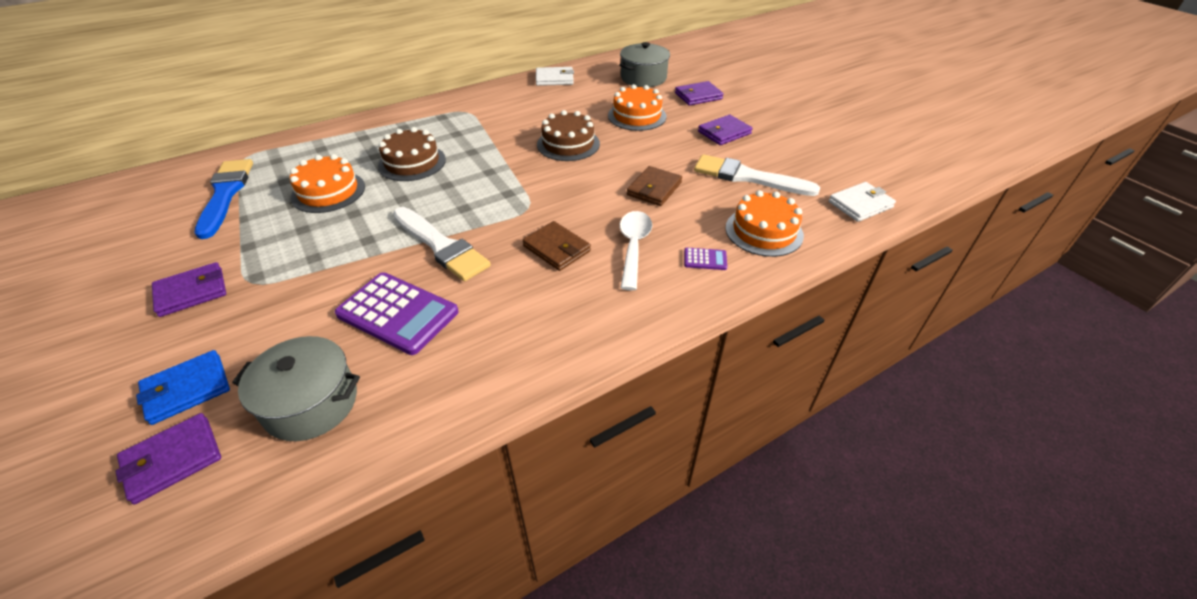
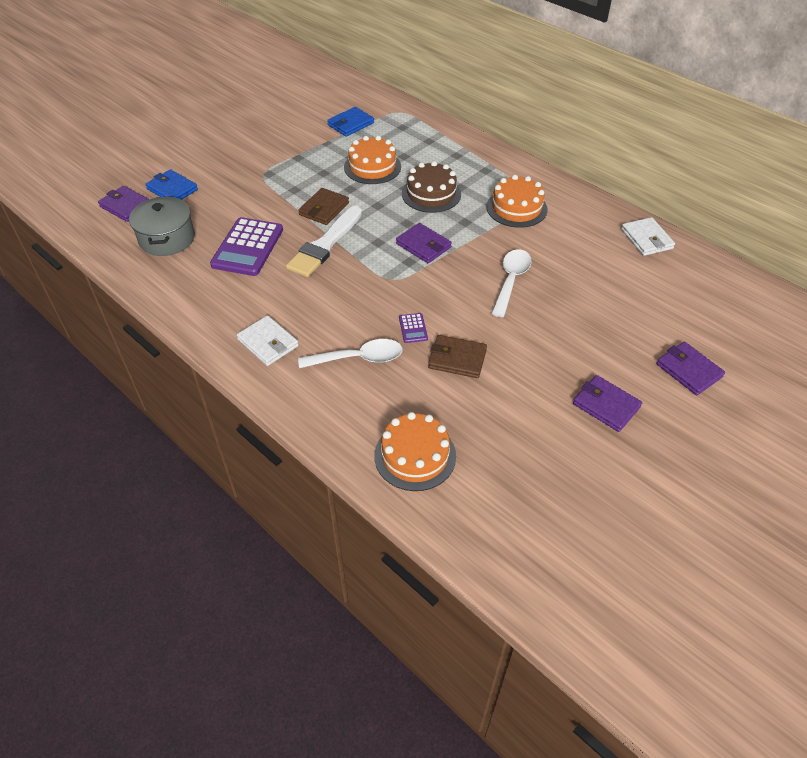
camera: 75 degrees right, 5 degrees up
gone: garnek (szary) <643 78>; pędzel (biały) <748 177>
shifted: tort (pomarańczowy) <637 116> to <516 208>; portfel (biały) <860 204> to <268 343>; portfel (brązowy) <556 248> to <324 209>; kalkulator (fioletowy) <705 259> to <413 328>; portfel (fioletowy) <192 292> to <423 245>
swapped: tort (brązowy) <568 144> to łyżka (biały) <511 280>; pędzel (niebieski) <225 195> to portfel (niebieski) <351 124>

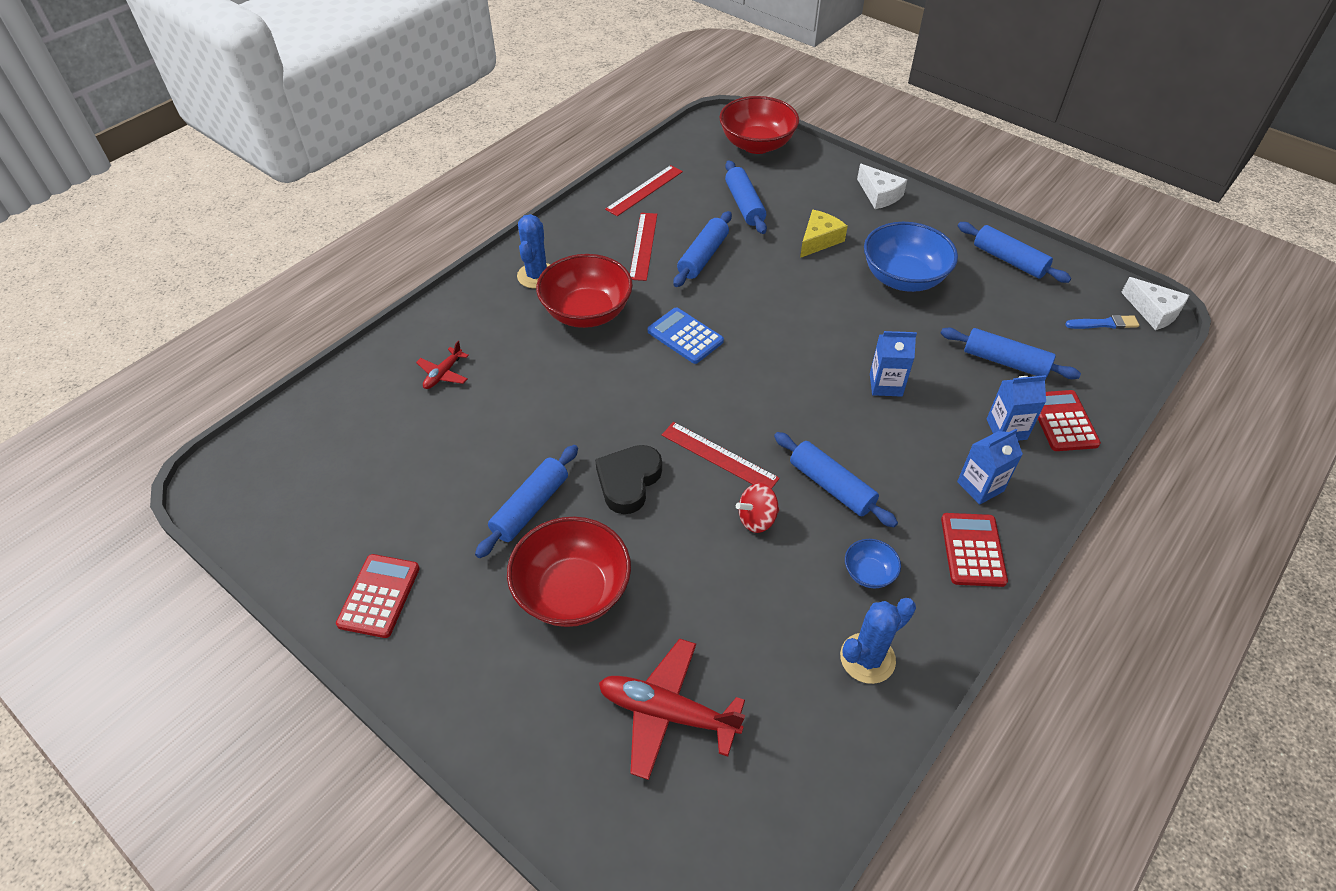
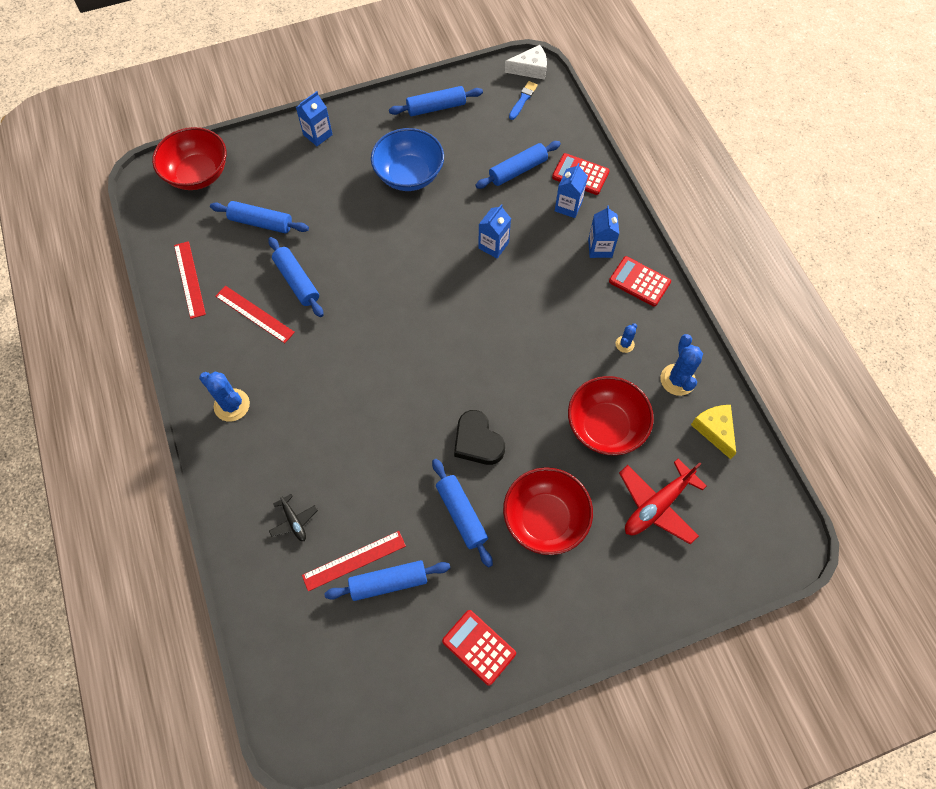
camera: 60 degrees left, 15 degrees up
gone: kalkulator (niebieski) <685 336>; bączek (czerwony) <757 519>
shifted: ser (żółty) <819 240> to <714 430>; miska (czerwony) <587 312> to <605 426>; linijka (czerwony) <719 456> to <354 560>; wałek do ciasta (niebieski) <831 486> to <388 582>
swapped: ser (biały) <879 195> to karton mleka (niebieski) <318 135>; miska (niebieski) <869 573> to kaktus (niebieski) <624 344>
repainted: samolot (czerwony) <443 374> to samolot (czarny) <294 521>

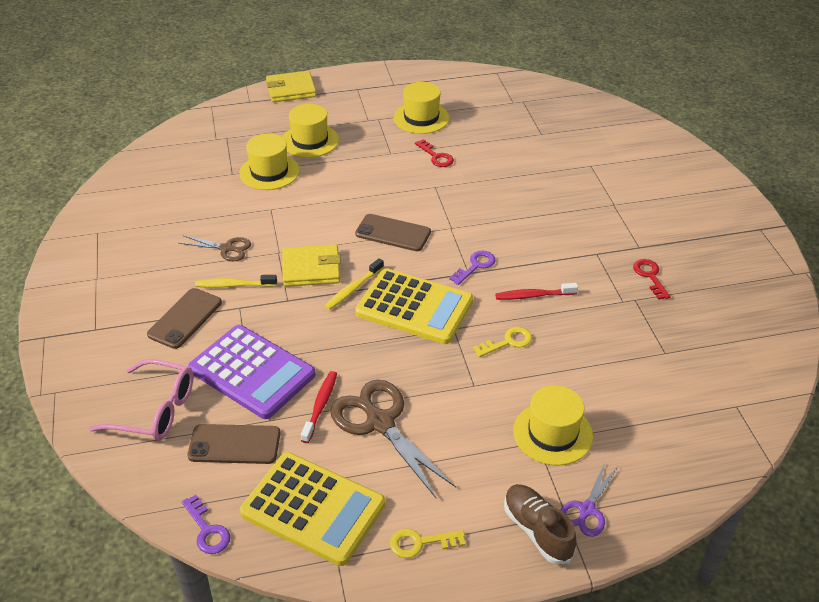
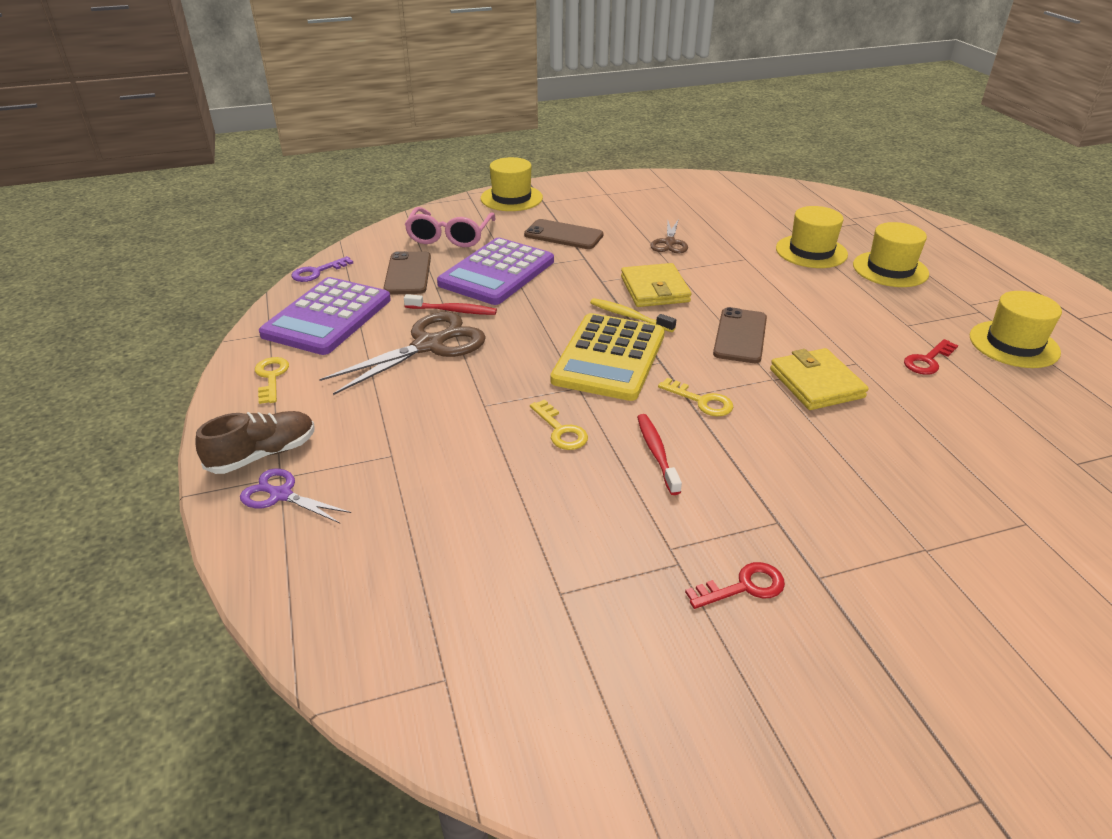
camera: 85 degrees right, 5 degrees down
gone: szczoteczka do zębów (żółty) <234 285>
shifted: portfel (żółty) <291 89> to <816 383>; kapelusz (żółty) <552 433> to <511 198>
repainted: klucz (fioletowy) <475 266> to klucz (żółty) <701 401>; kalkulator (żółty) <313 508> to kalkulator (fioletowy) <327 317>

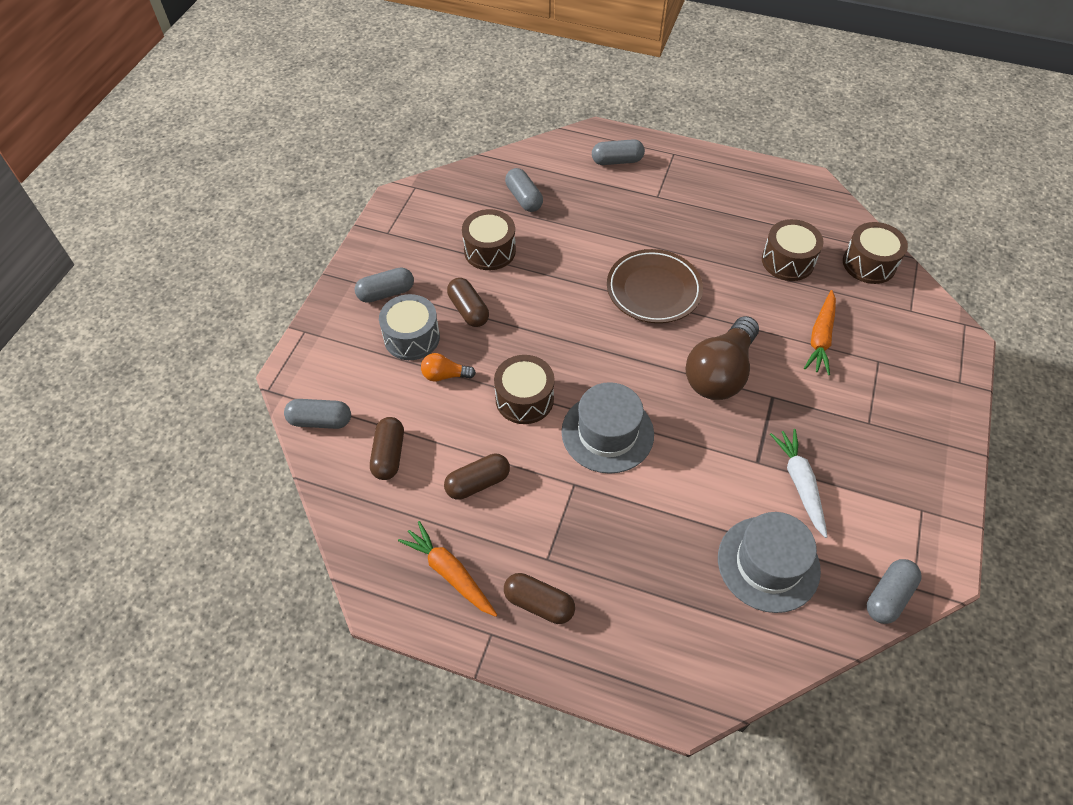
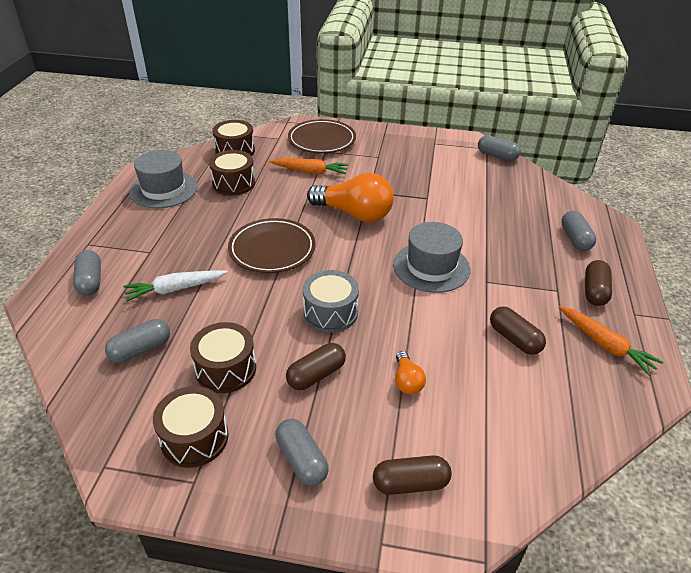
camera: 100 degrees left, 15 degrees down
new: talerz (brązowy) <322 140>
shifted: bęben (szary) <412 337> to <330 312>; bęben (brązowy) <524 399> to <194 438>; kapsułka (szary) <320 421> to <575 239>; kapsułka (brązowy) <389 455> to <410 483>; marchewka (biały) <800 484> to <176 289>; kapelusz (szary) <768 564> to <163 189>
repainted: żarówka (brązowy) <720 373> to żarówka (pomarańczowy) <354 214>
rotated: marchewka (pomarańczowy) <450 573> = <604 344> 75 degrees counterclockwise

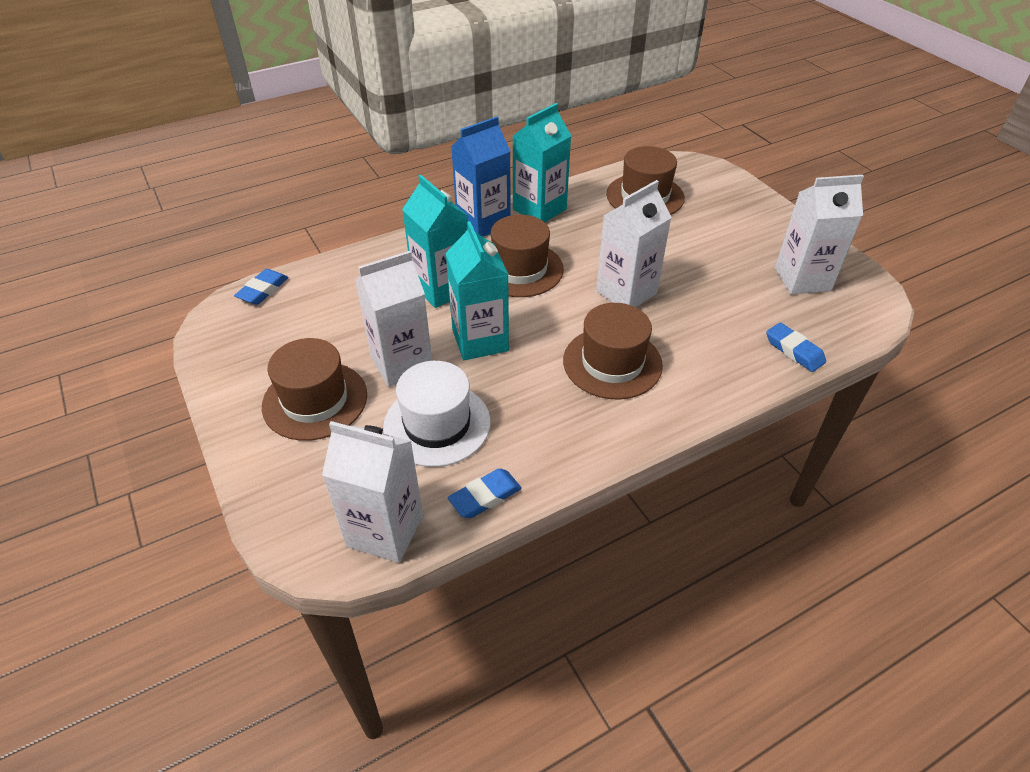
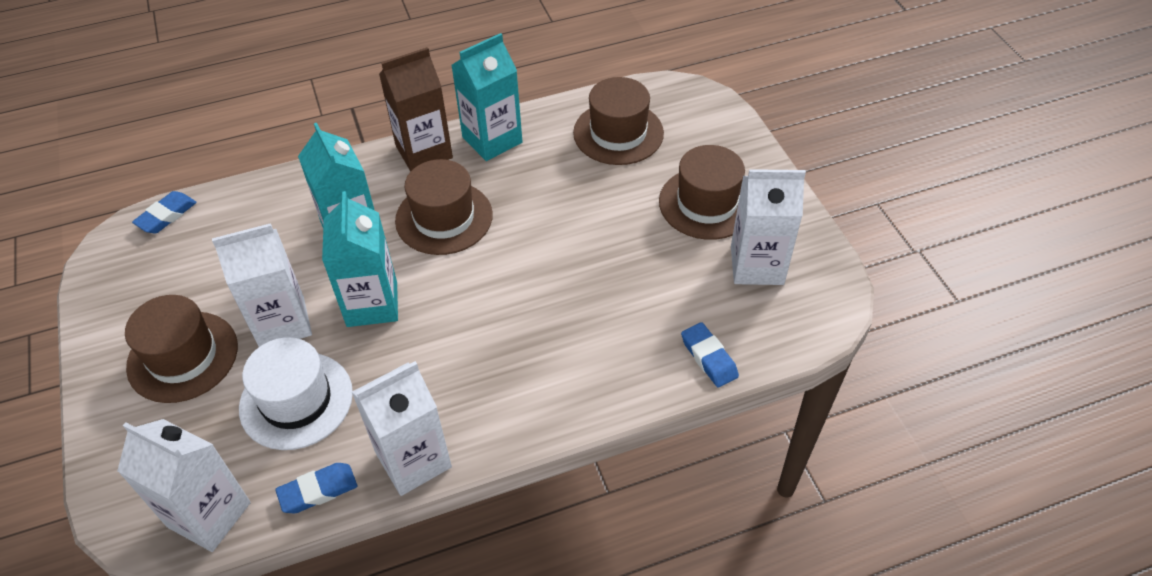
camera: 10 degrees right, 5 degrees up
shifted: karton mleka (biały) <626 292> to <413 460>; kapelusz (brązowy) <612 363> to <707 203>
repainted: karton mleka (niebieski) <483 223> to karton mleka (brązowy) <424 152>

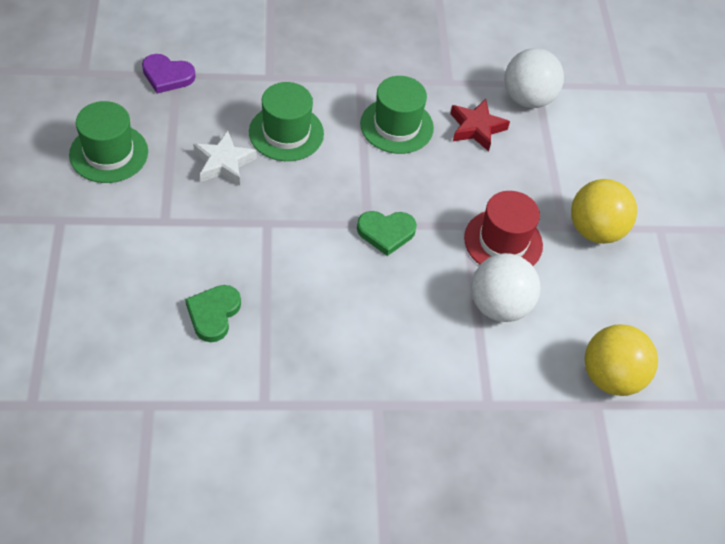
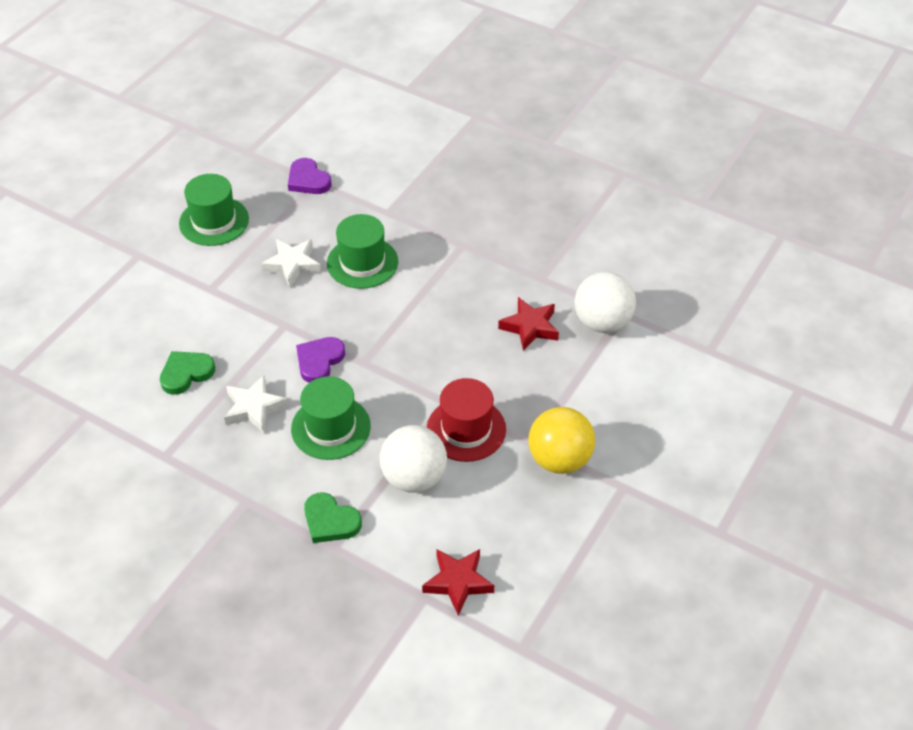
camera: 40 degrees right, 5 degrees down
new: serce (fioletowy) <319 361>; gwiazda (biały) <254 408>
shifted: kapelusz (zielony) <396 126> to <331 427>; serce (zielony) <386 232> to <330 521>
swapped: piłka (żółty) <611 377> to gwiazda (czerwony) <458 582>

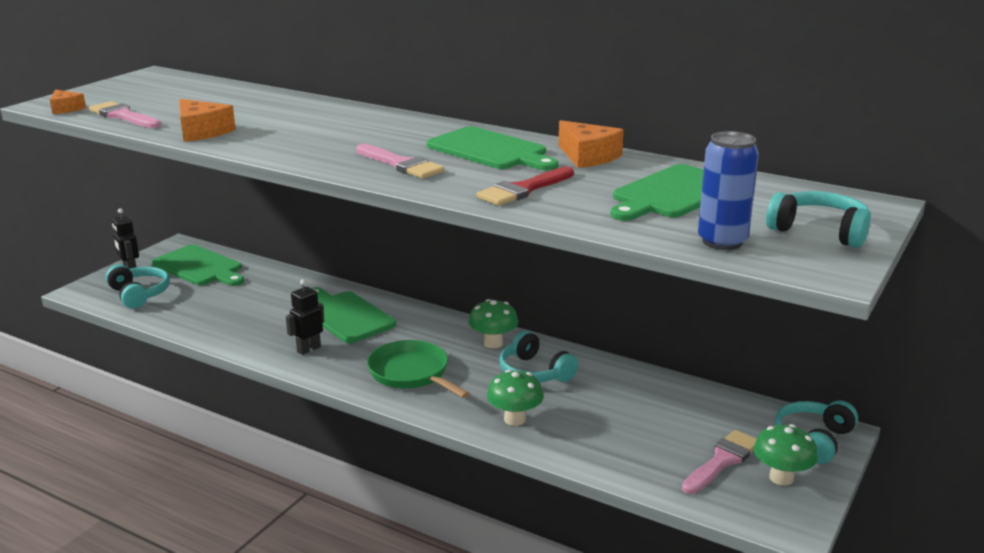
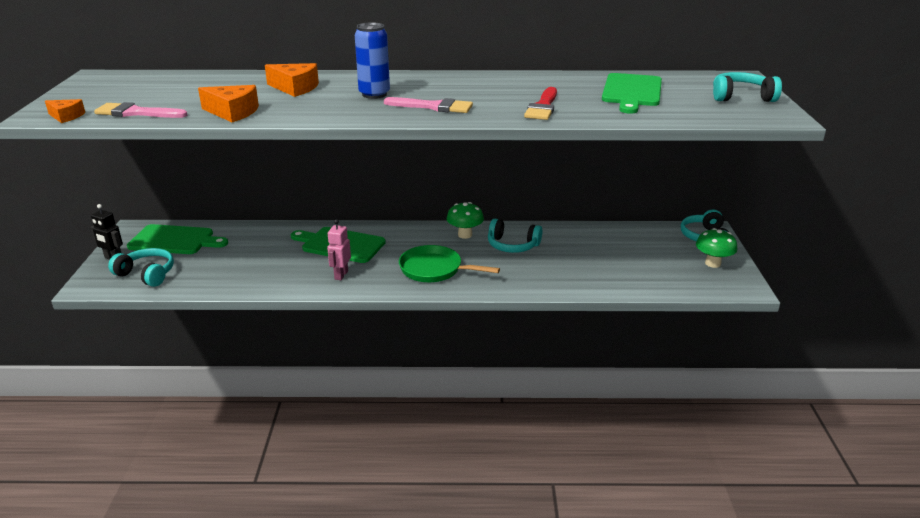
camera: 30 degrees left, 5 degrees up
gone: deska do krojenia (zielony) <490 150>; grzyb (zielony) <514 419>; pędzel (różowy) <722 461>
shifted: ser (pomarańczowy) <588 156> to <295 88>; puszka (niebieski) <722 242> to <374 94>
repainted: robot (czarny) <308 349> to robot (różowy) <341 275>

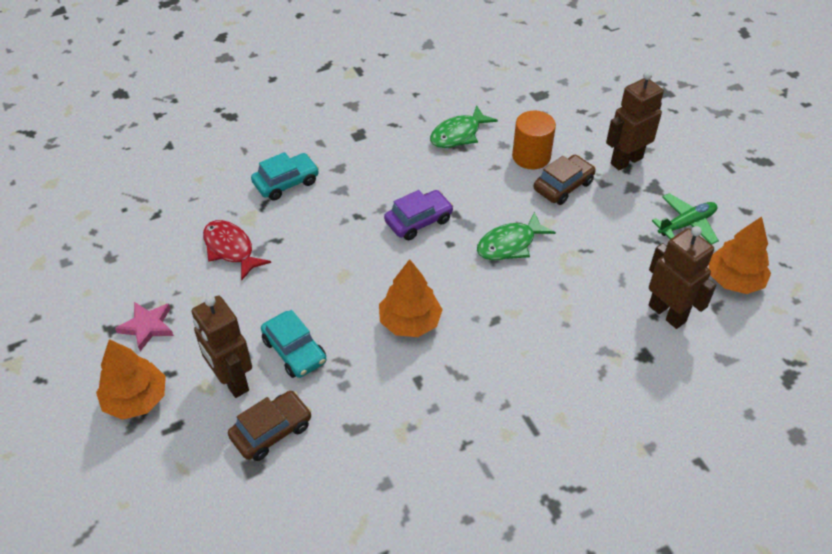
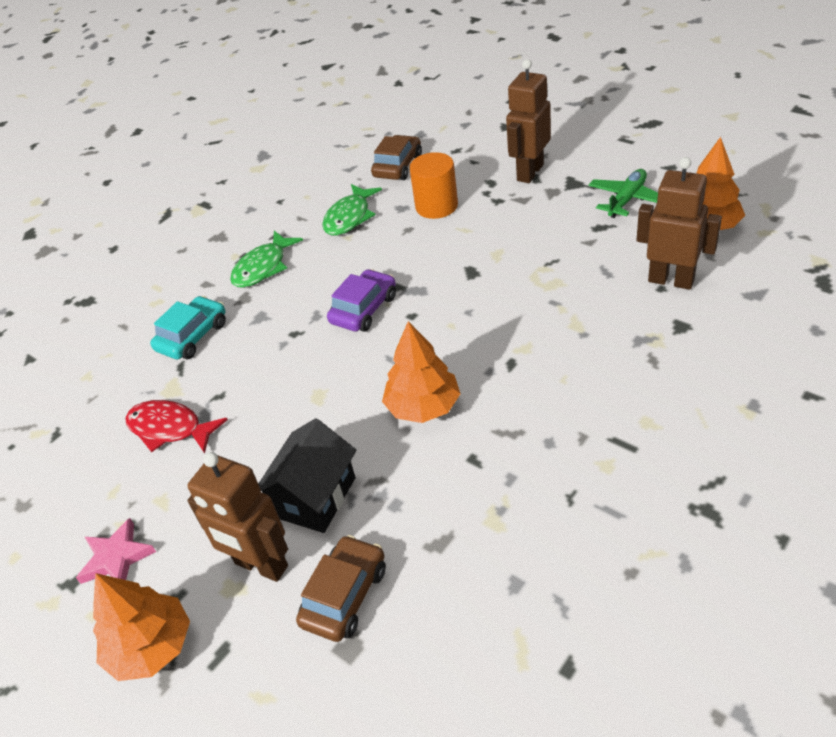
camera: 20 degrees left, 5 degrees down
shifted: samochód (brązowy) <563 186> to <398 166>; ryba (zielony) <510 244> to <263 267>
swapped: samochód (turkusowy) <294 351> to domek (czarny) <314 497>

